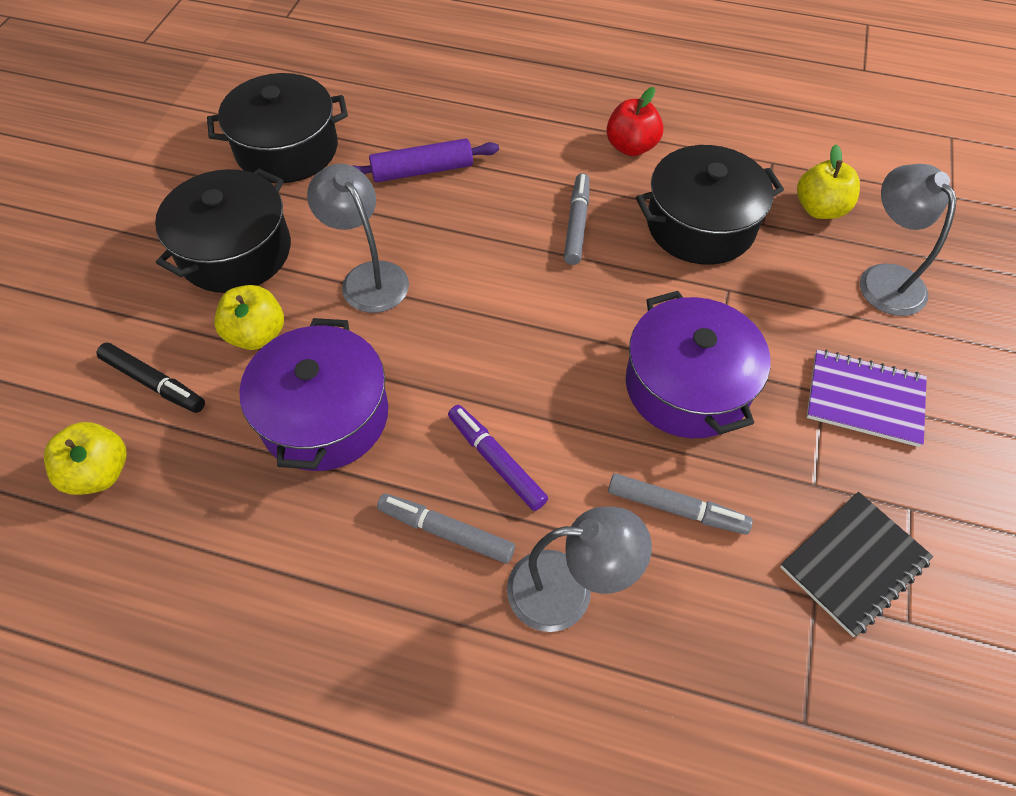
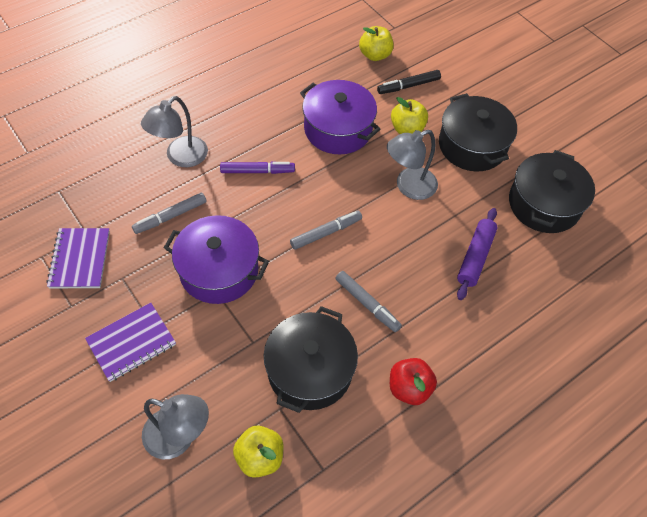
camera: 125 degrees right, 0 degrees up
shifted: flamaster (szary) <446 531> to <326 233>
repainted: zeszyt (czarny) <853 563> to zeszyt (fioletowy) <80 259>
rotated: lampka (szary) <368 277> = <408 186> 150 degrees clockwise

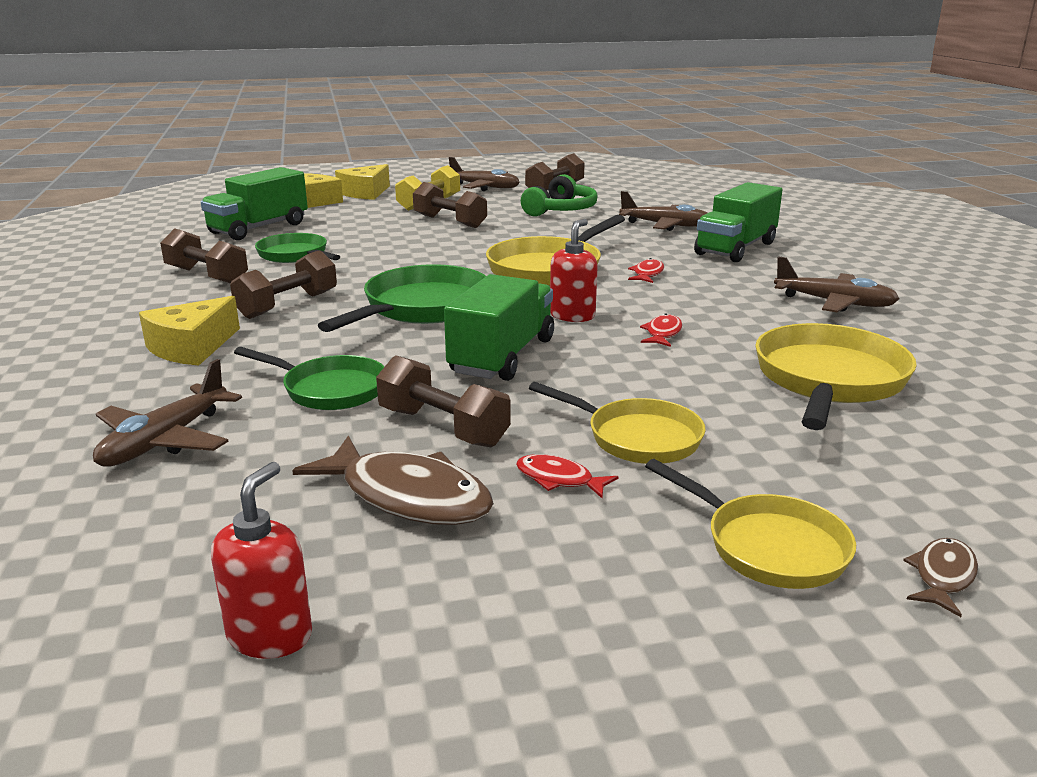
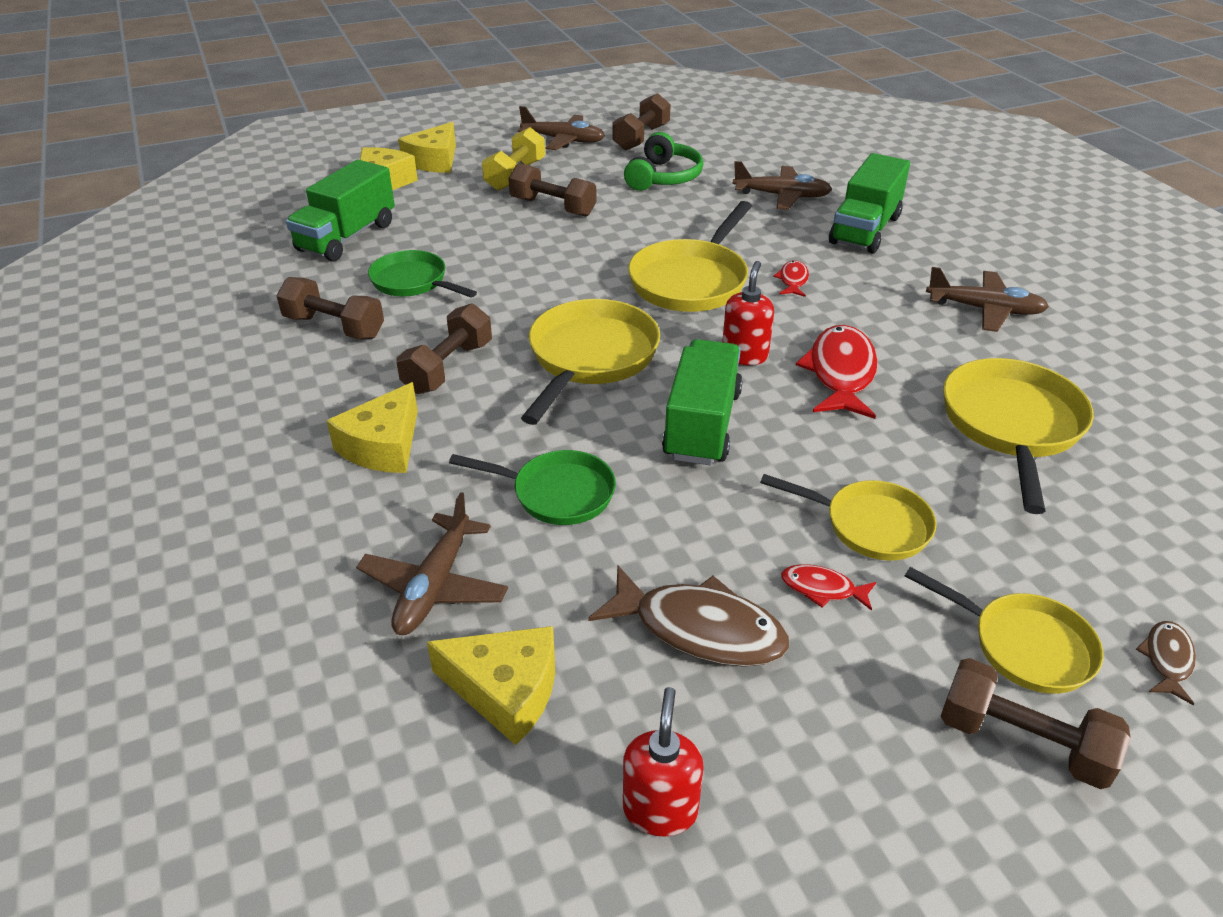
camera: 10 degrees left, 15 degrees up
new: ser (żółty) <506 690>
shifted: hantel (brązowy) <443 427> to <1022 741>
repainted: patelnia (zielony) <422 308> to patelnia (żółty) <590 358>
scaled: ryba (czerwony) <662 333> = <840 373> x2.01

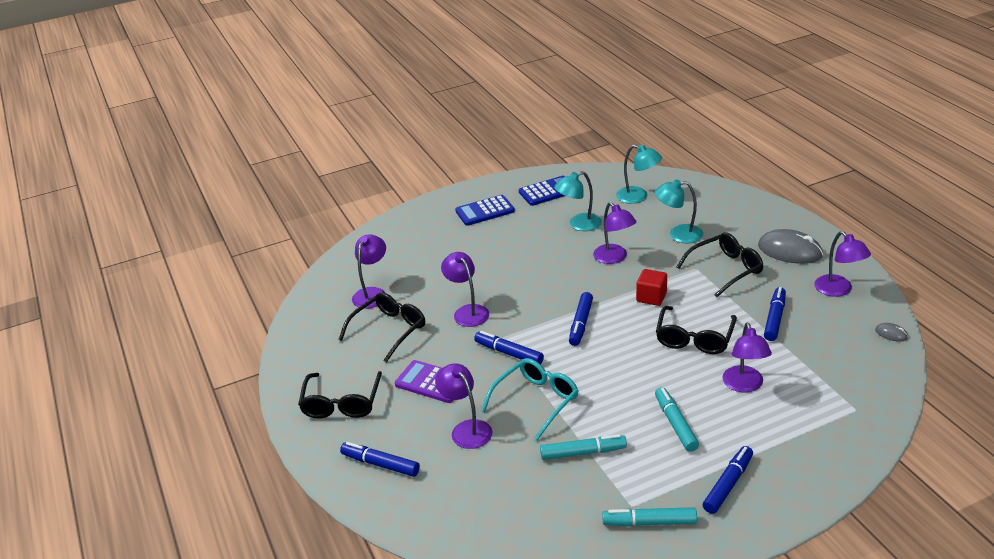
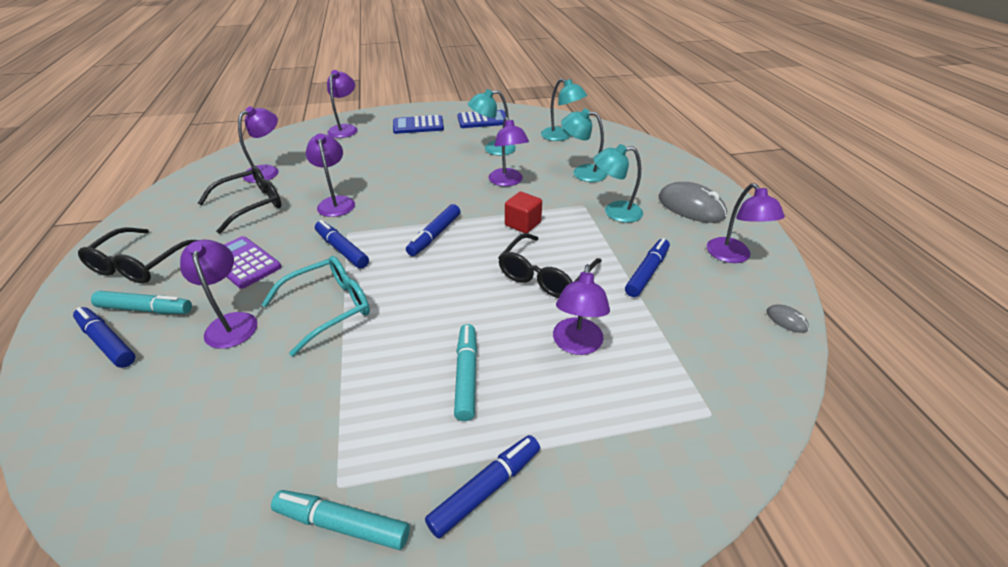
camera: 10 degrees right, 5 degrees up
new: lampka (fioletowy) <345 129>
shifted: flamaster (turkusowy) <583 453> to <146 309>
swapped: okulary (czarny) <726 269> to lampka (turkusowy) <615 212>

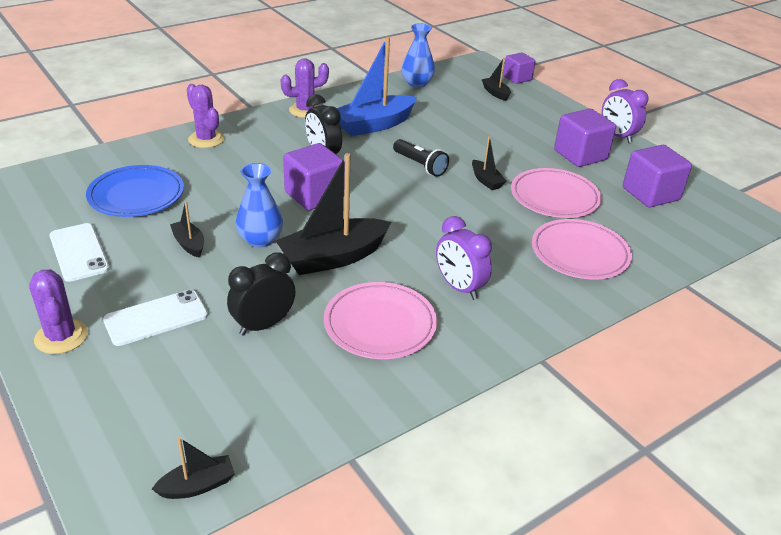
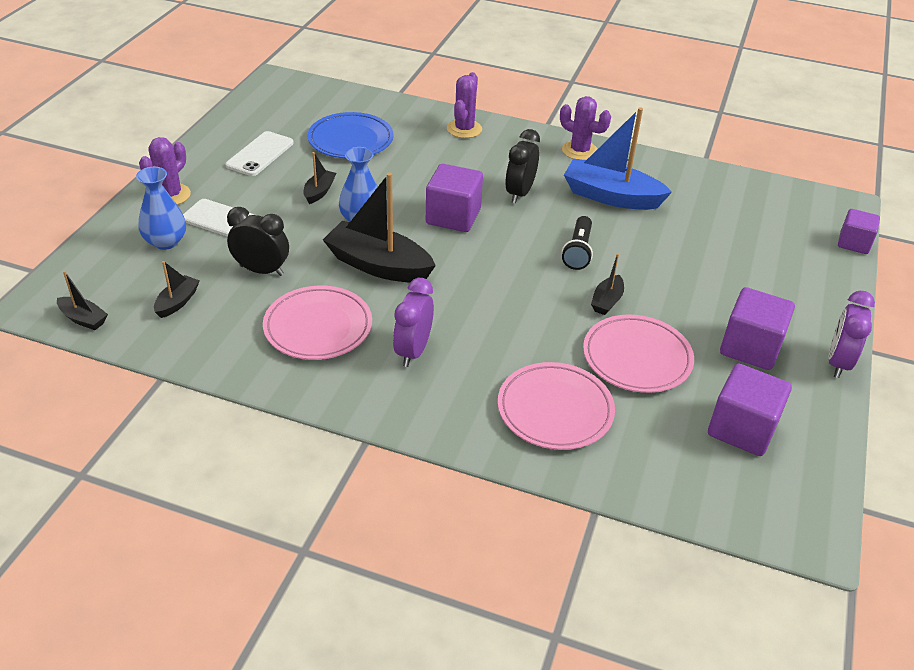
camera: 55 degrees right, 5 degrees up
shifted: wazon (niebieski) <417 83> to <166 241>; łódka (czarny) <495 93> to <177 302>

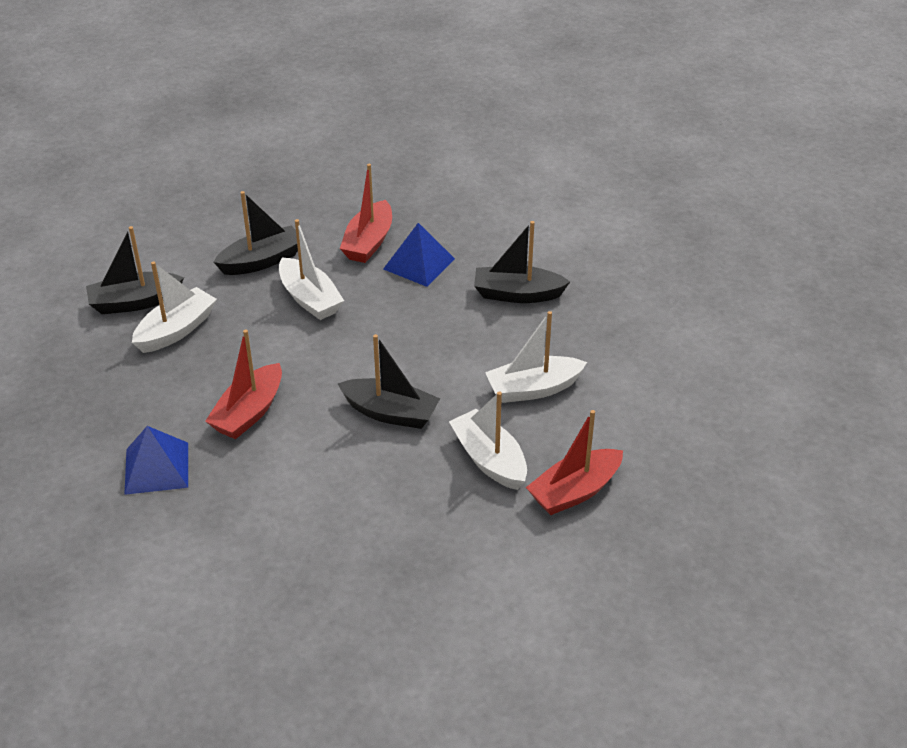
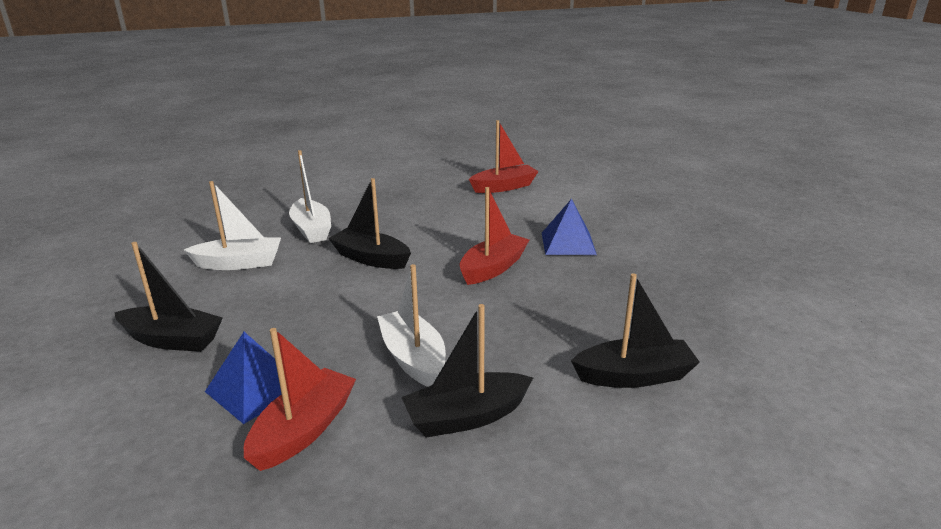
camera: 170 degrees left, 15 degrees down
gone: łódka (biały) <176 330>
shifted: łódka (czerwony) <574 491> to <504 187>

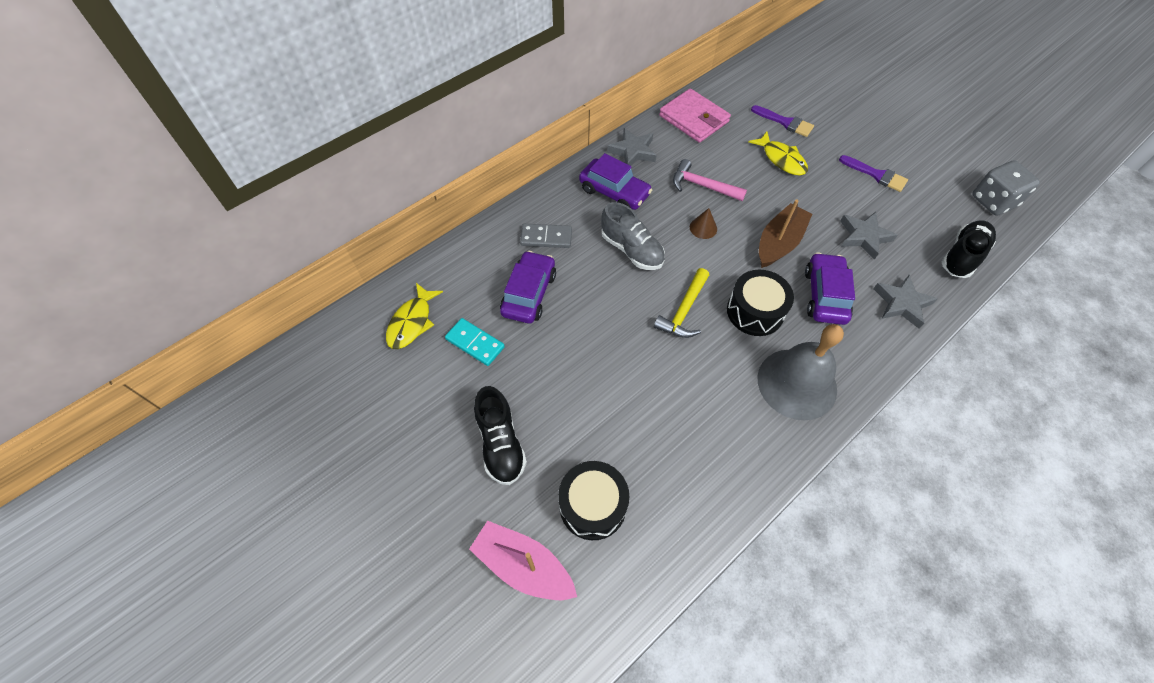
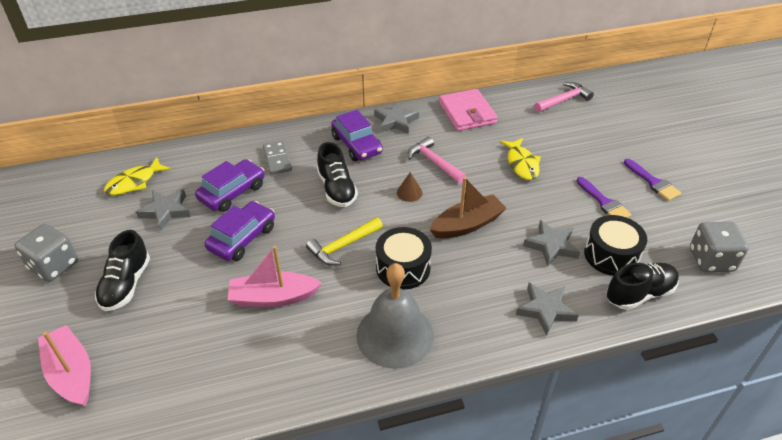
camera: 25 degrees right, 15 degrees down
new: młotek (różowy) <563 100>; kostka do gry (szary) <54 266>; łódka (różowy) <273 297>
shifted: pędzel (fioletowy) <785 122> to <653 182>; samochód (fioletowy) <825 295> to <242 238>; bęben (czarny) <592 505> to <611 255>
swapped: kostka domina (turkusowy) <475 343> to gwiazda (szary) <166 211>
repainted: but (szary) <632 250> to but (czarny) <337 189>
rotated: kostka domina (szary) <546 238> = <277 159> 45 degrees clockwise

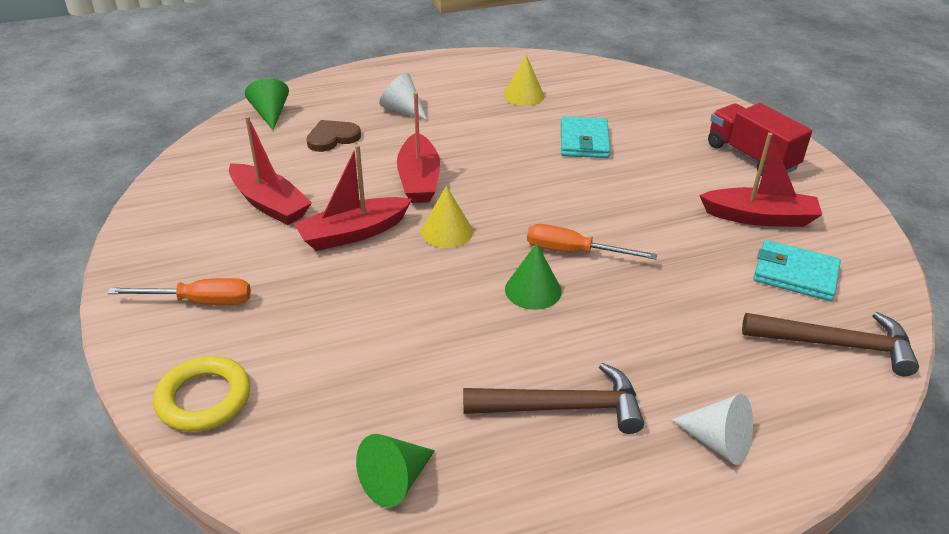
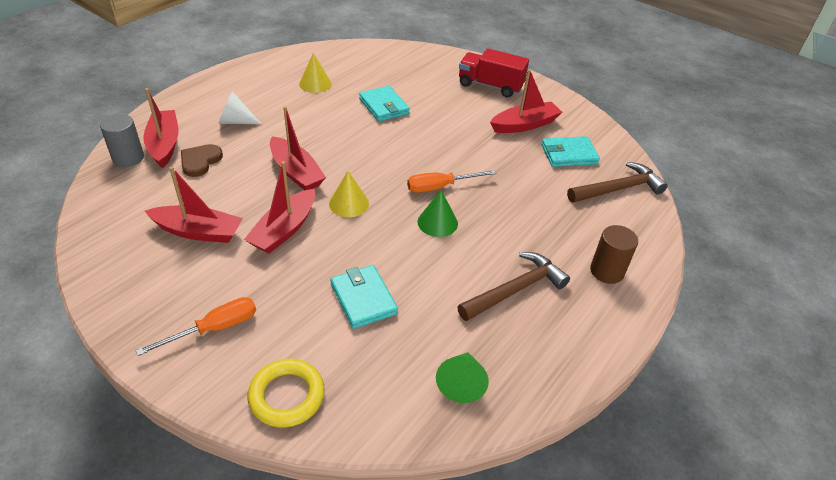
camera: 35 degrees left, 5 degrees up
new: łódka (czerwony) <164 144>; portfel (turkusowy) <363 299>
swapped: stożek (zielony) <270 114> to walec (szary) <128 158>; stożek (biały) <718 442> to walec (brązowy) <607 271>

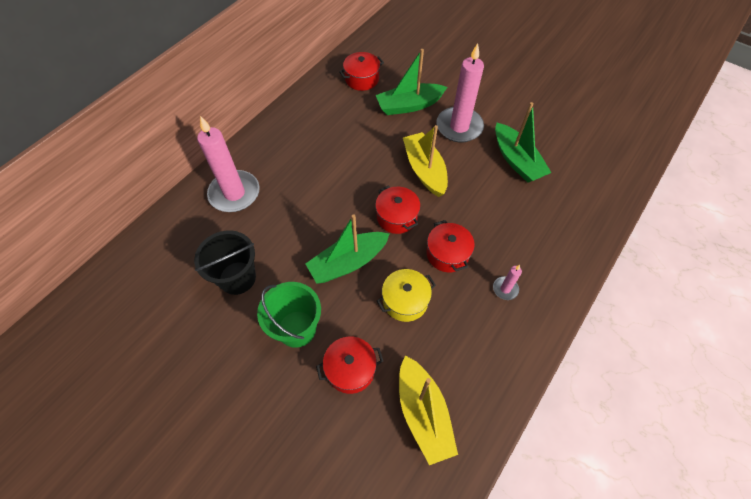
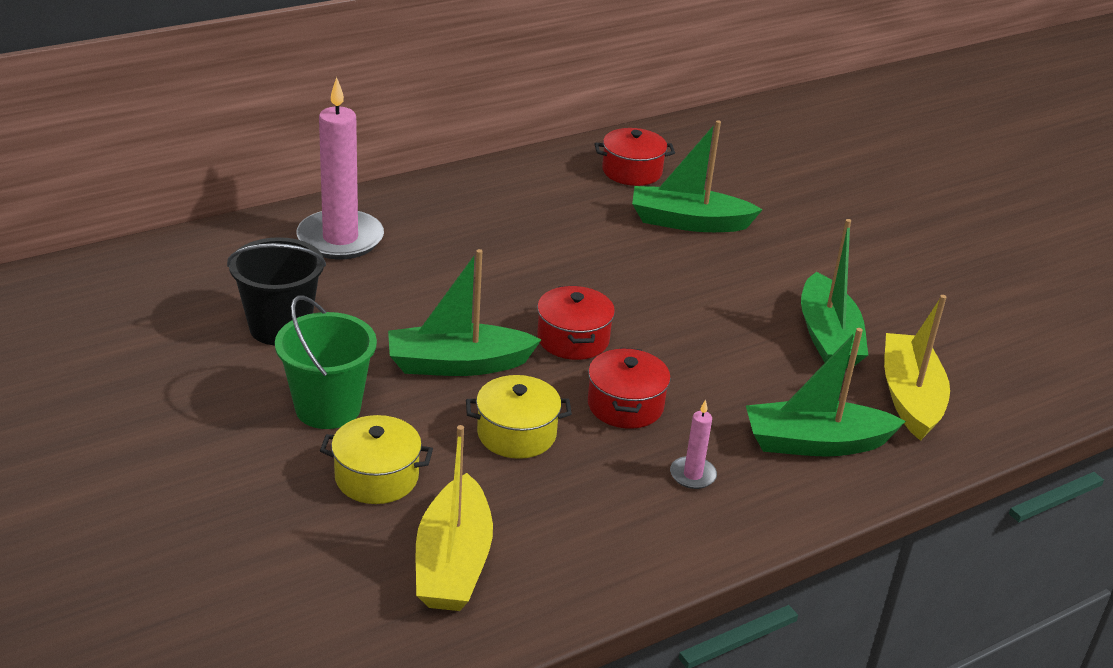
camera: 20 degrees right, 25 degrees down
gone: świeca (różowy) <459 127>
new: łódka (zielony) <815 443>
shifted: łódka (żółty) <424 170> to <910 397>
repainted: garnek (czerwony) <350 369> to garnek (żółty) <376 477>

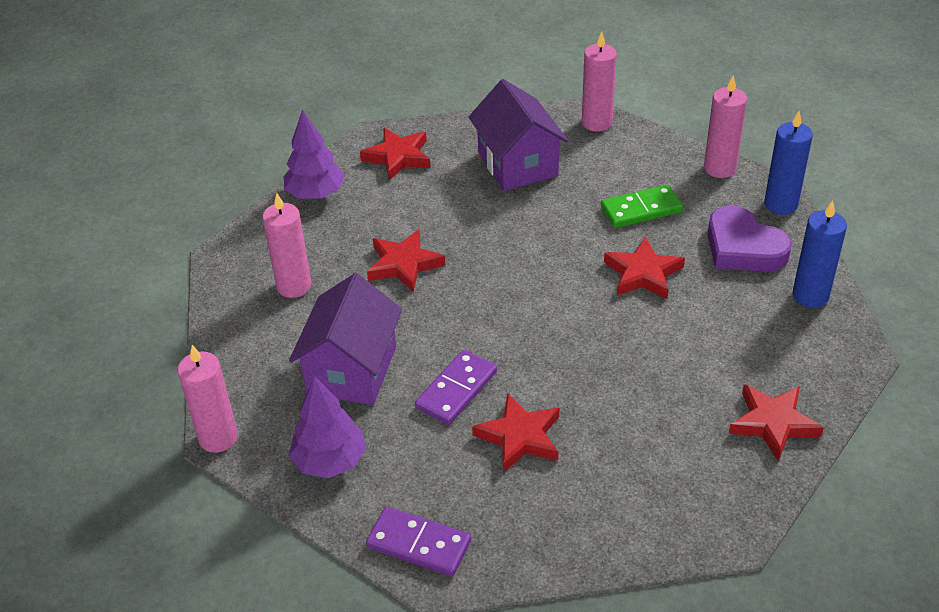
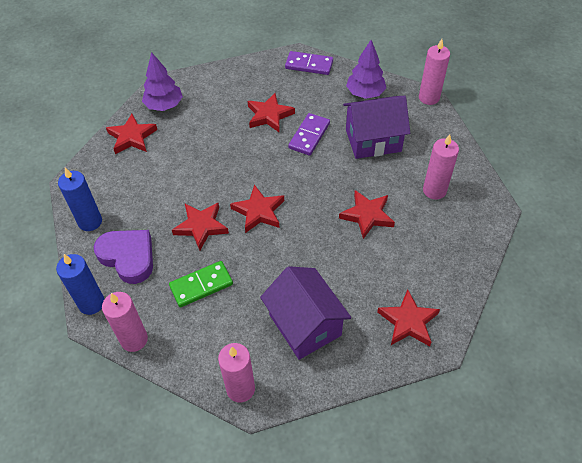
camera: 170 degrees right, 10 degrees up
new: gwiazda (czerwony) <259 211>
shifted: drzewko (fioletowy) <315 194> to <164 105>
rotated: domek (fioletowy) <352 370> = <373 140> 75 degrees clockwise

